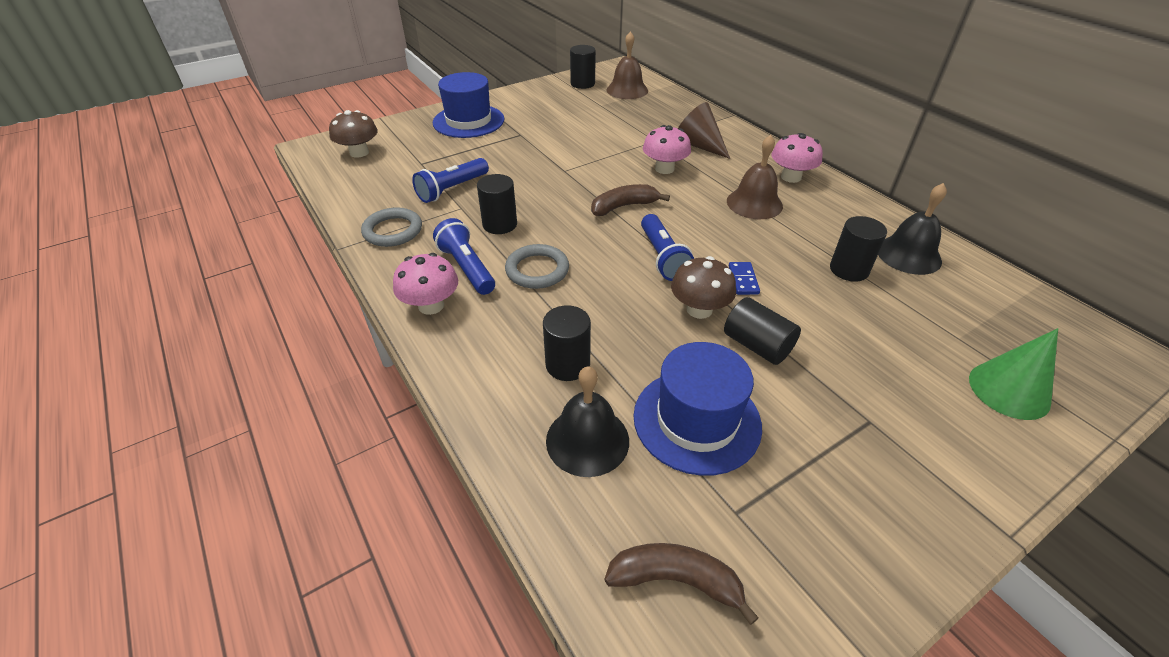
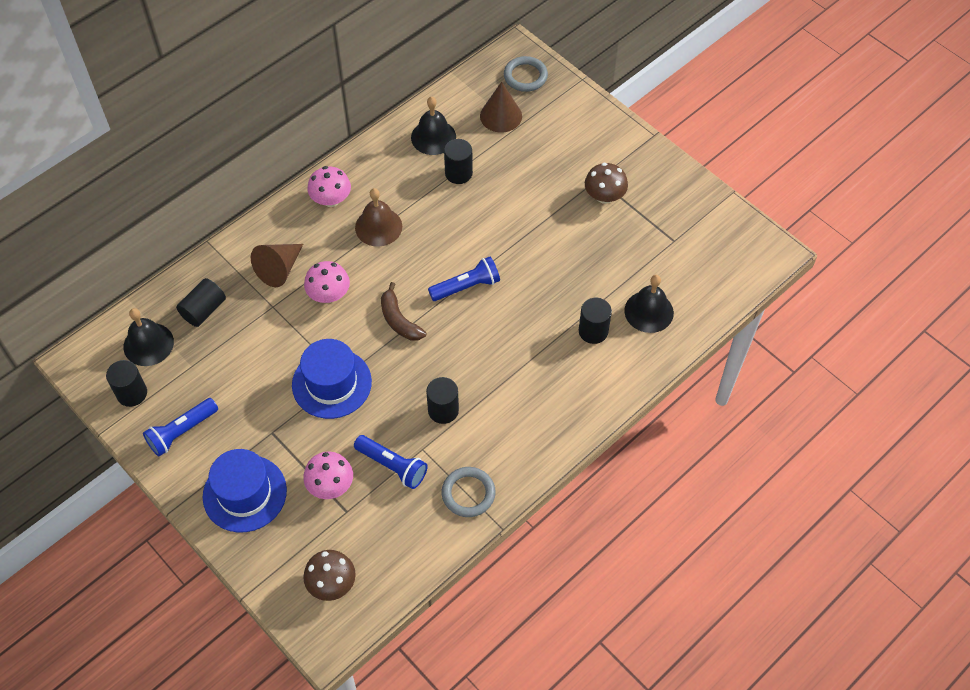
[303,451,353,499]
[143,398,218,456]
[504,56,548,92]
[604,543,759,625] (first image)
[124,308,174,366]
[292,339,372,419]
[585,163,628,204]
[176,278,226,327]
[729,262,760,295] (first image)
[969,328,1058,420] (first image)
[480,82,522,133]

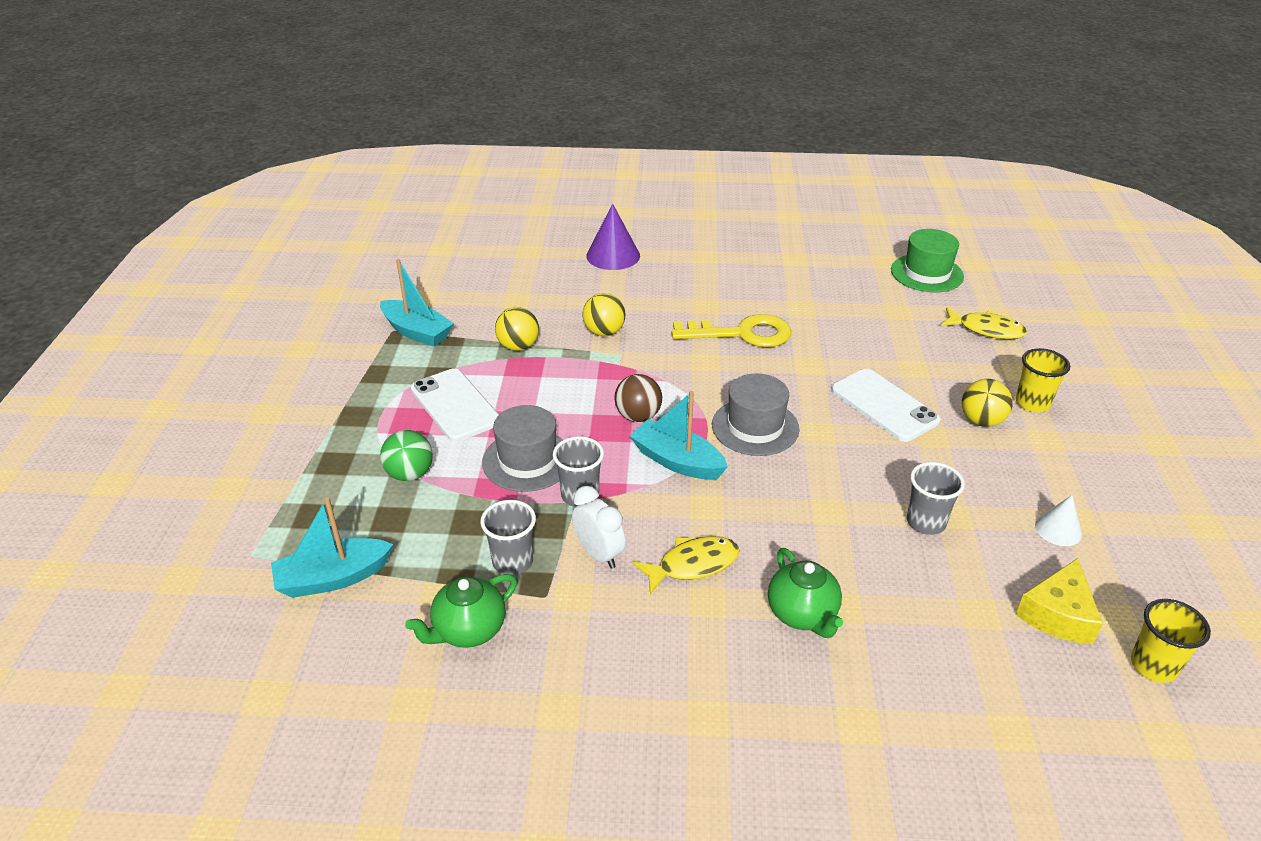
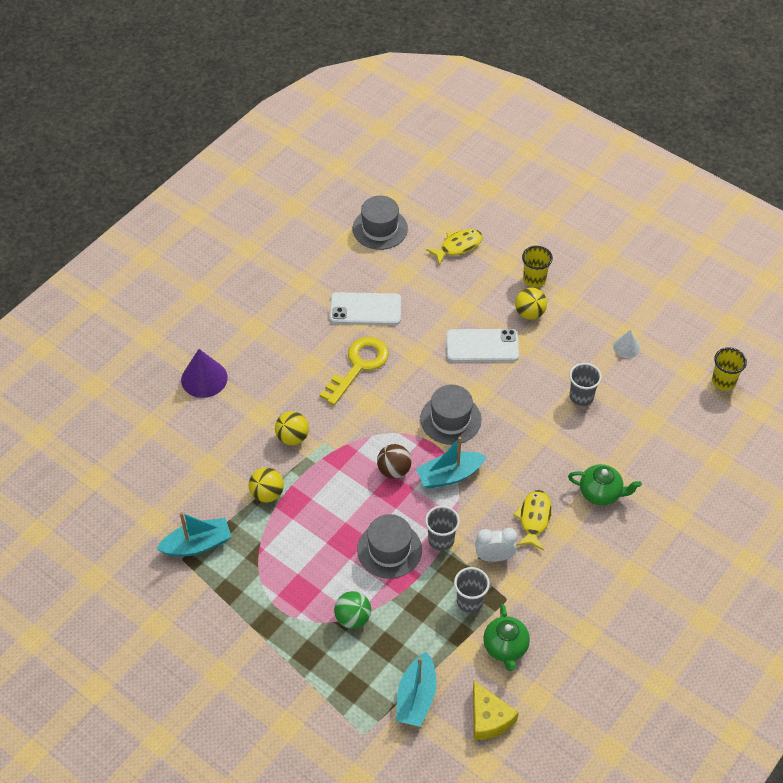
[330,292,401,325]
[353,196,408,250]
[473,681,519,741]

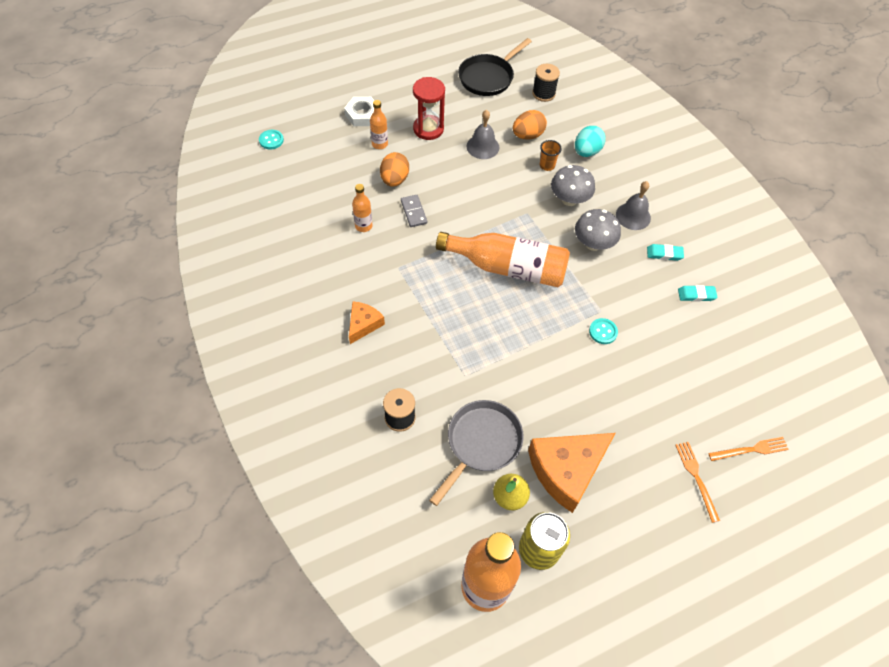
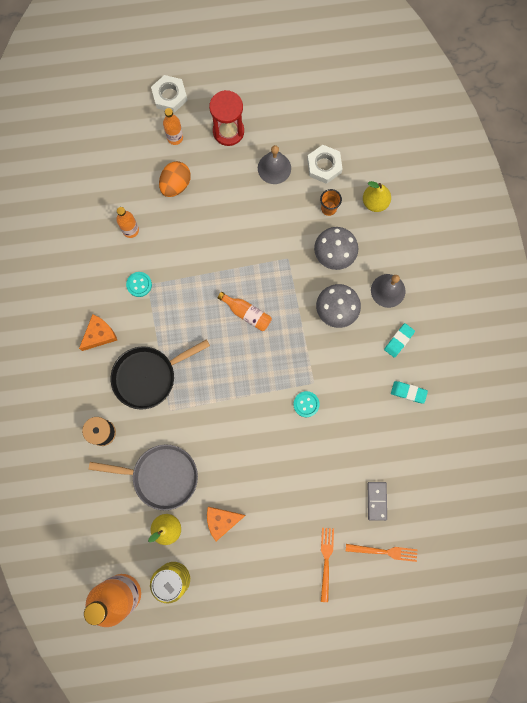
[126,272,152,297]
[368,482,387,521]
[89,445,198,510]
[218,292,272,331]
[111,339,210,410]
[307,145,342,184]
[207,507,246,541]
[532,64,560,102] (first image)
[363,181,391,212]
[384,323,415,358]

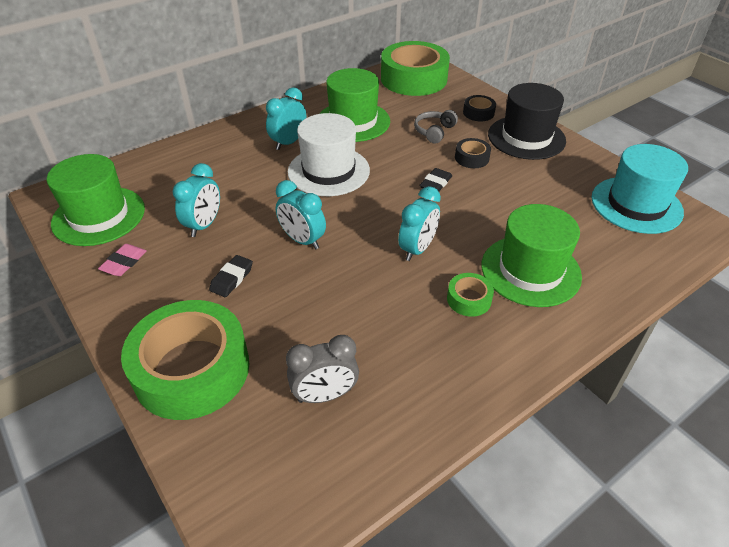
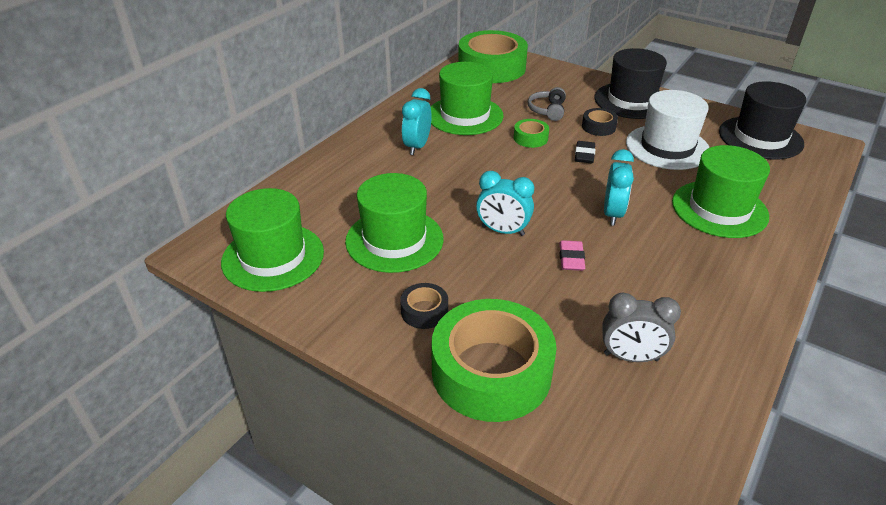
[559,240,585,271]
[345,173,444,273]
[209,255,253,297] (first image)
[602,293,681,362]
[626,90,710,170]
[514,119,549,148]
[400,283,448,329]
[719,81,806,159]

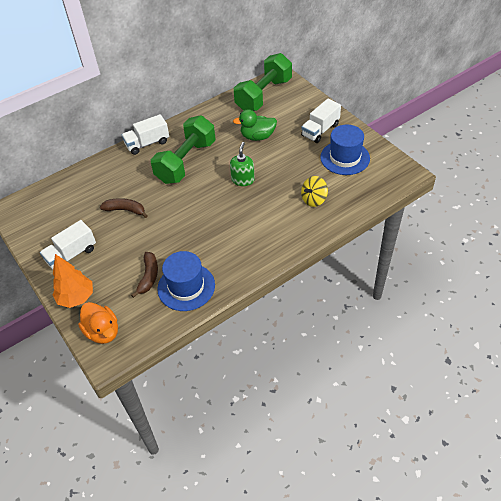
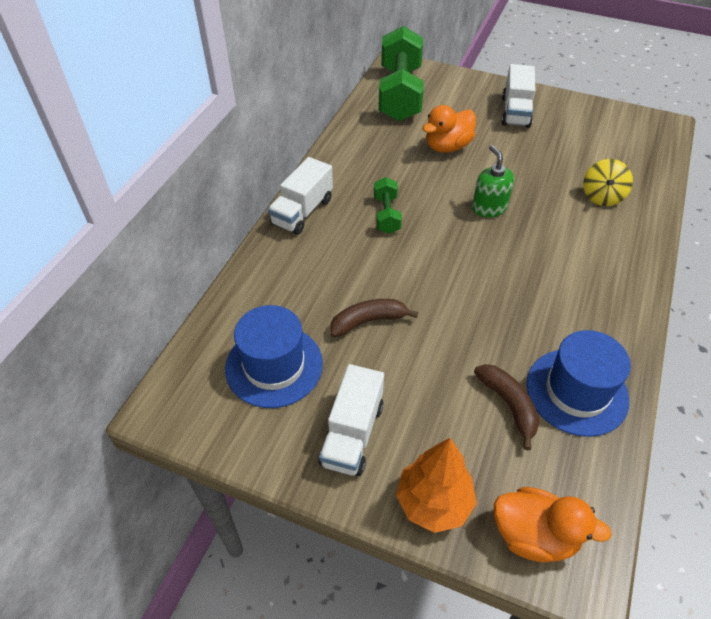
[374,177,402,234]
[422,105,476,153]
[225,305,323,408]

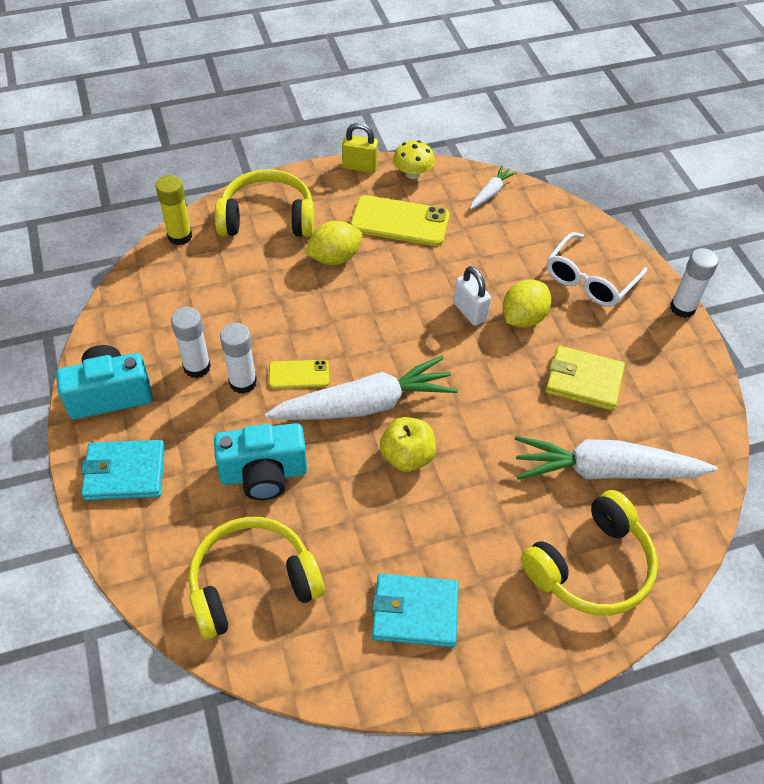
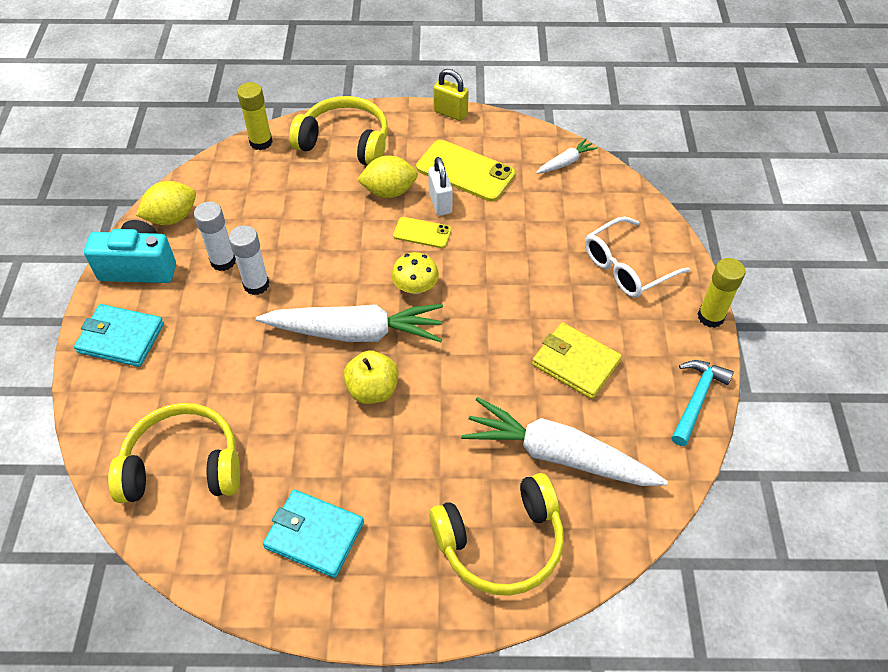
[214,423,307,500] (first image)
[393,217,451,248]
[391,252,439,294]
[428,157,453,216]
[136,181,196,225]
[698,258,746,328]
[671,360,734,446]

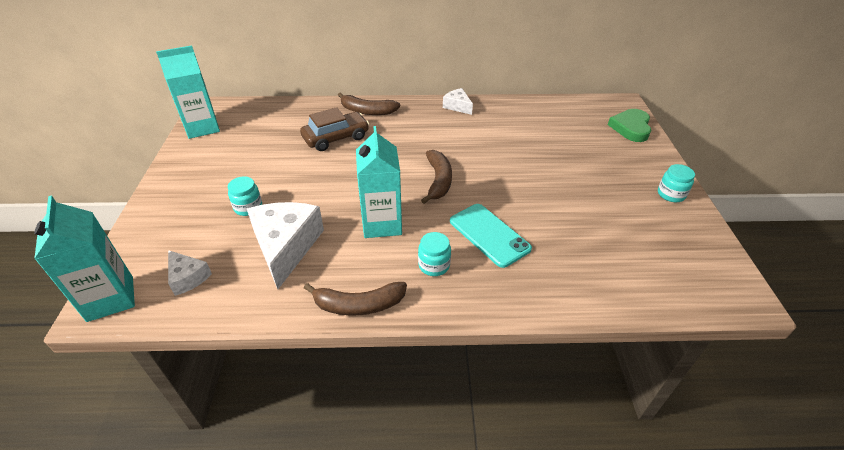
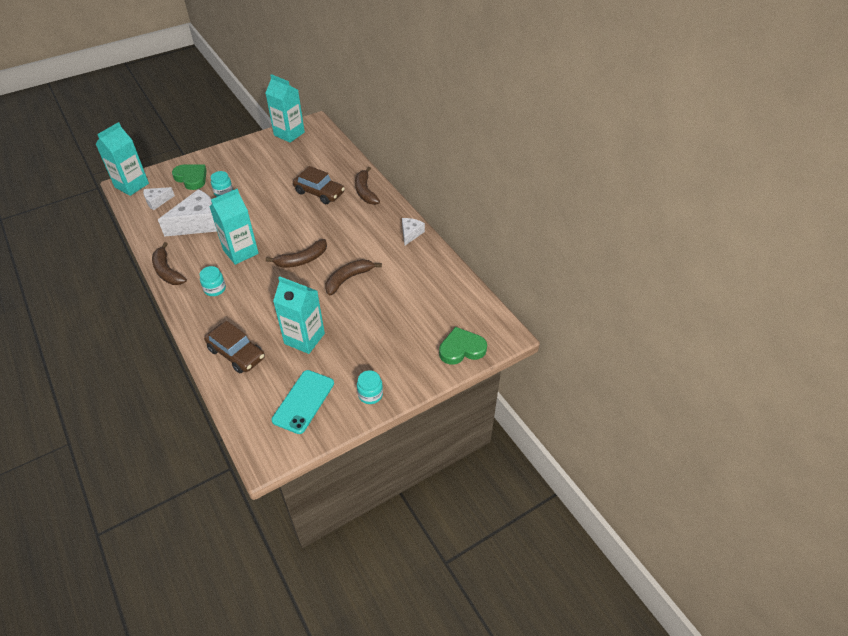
[143,187,175,210]
[272,370,334,434]
[172,164,207,190]
[204,321,265,373]
[273,276,325,354]
[325,259,382,295]

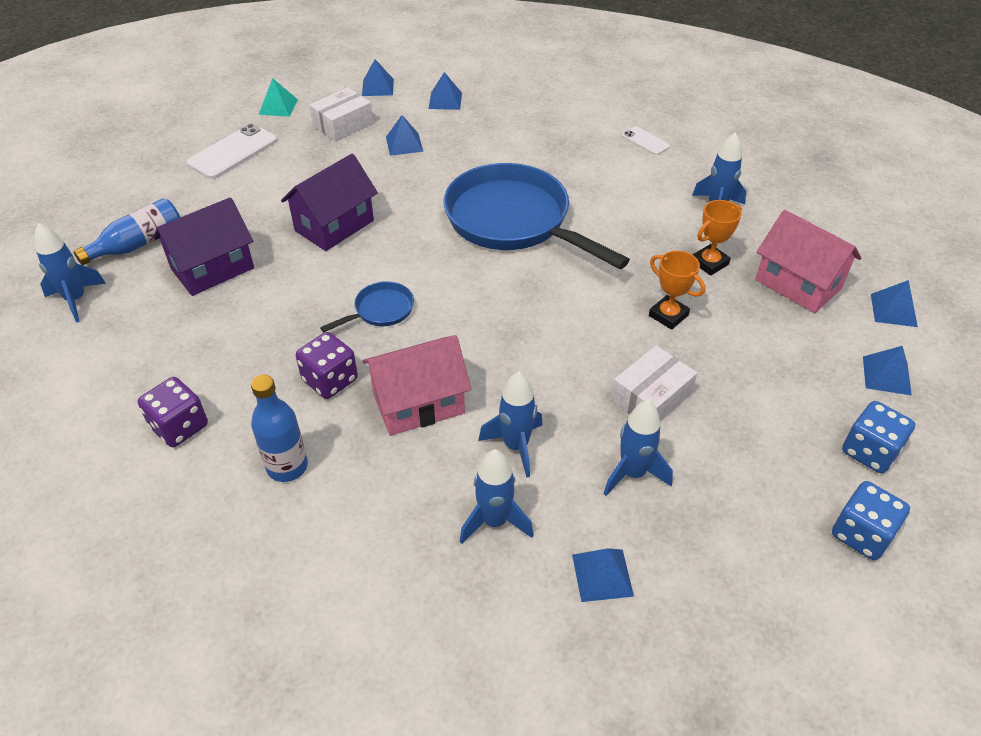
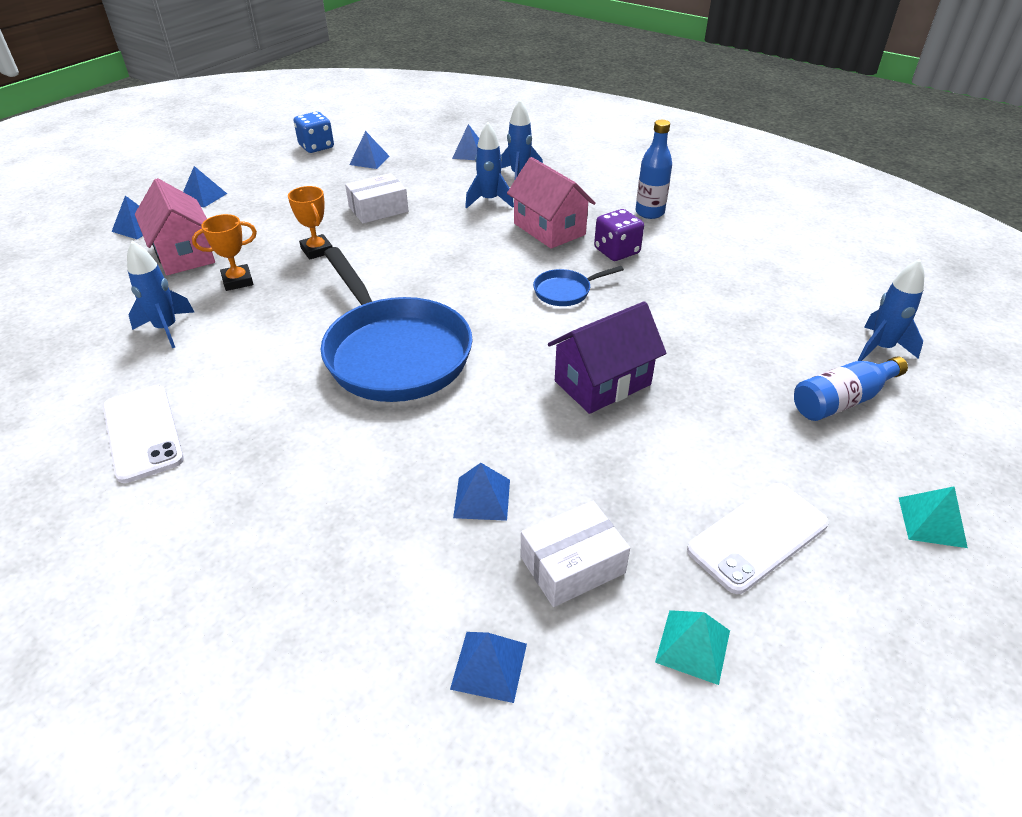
[138,377,208,447] (first image)
[153,197,254,296] (first image)
[507,157,596,249]
[349,131,389,169]
[604,400,673,496] (first image)
[103,385,184,483]
[842,401,915,473] (first image)
[899,486,968,548]

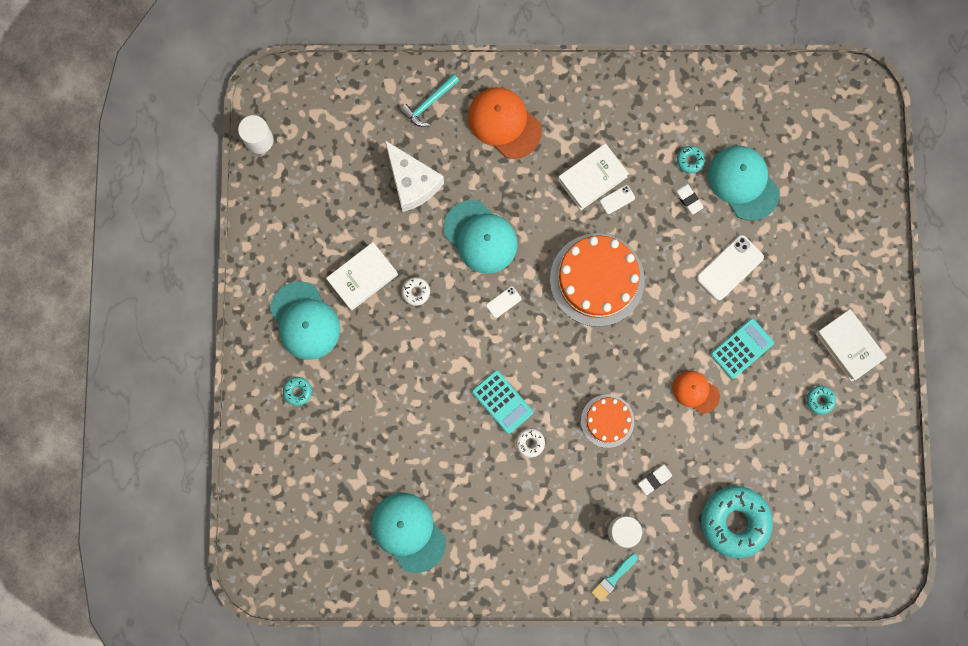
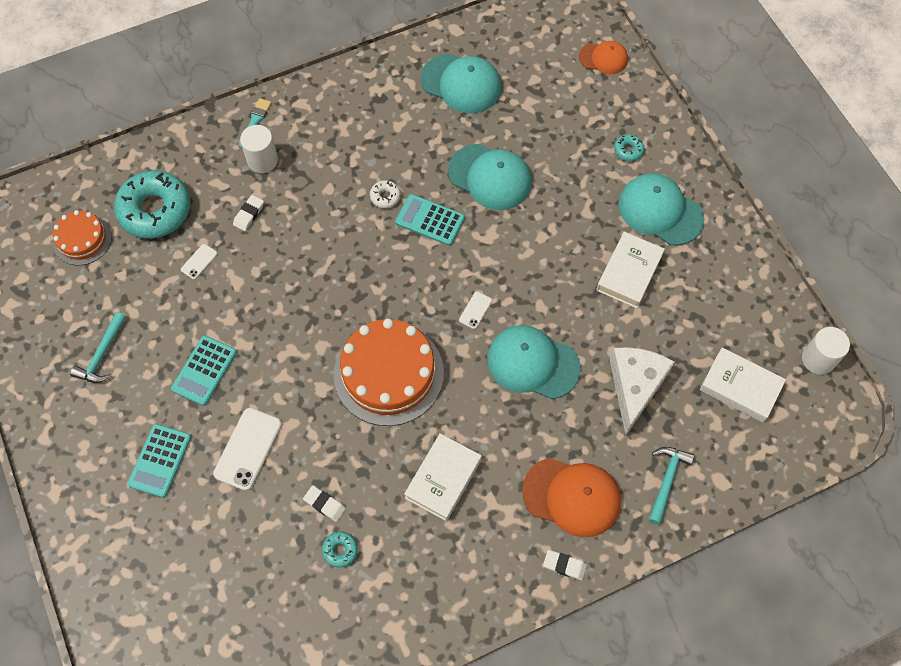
[610,347,674,435]
[402,277,430,306] (first image)
[53,210,112,265]
[181,244,218,279]
[579,41,628,74]
[448,144,532,210]
[70,312,126,383]
[700,347,786,423]
[127,424,191,498]
[543,550,587,580]

